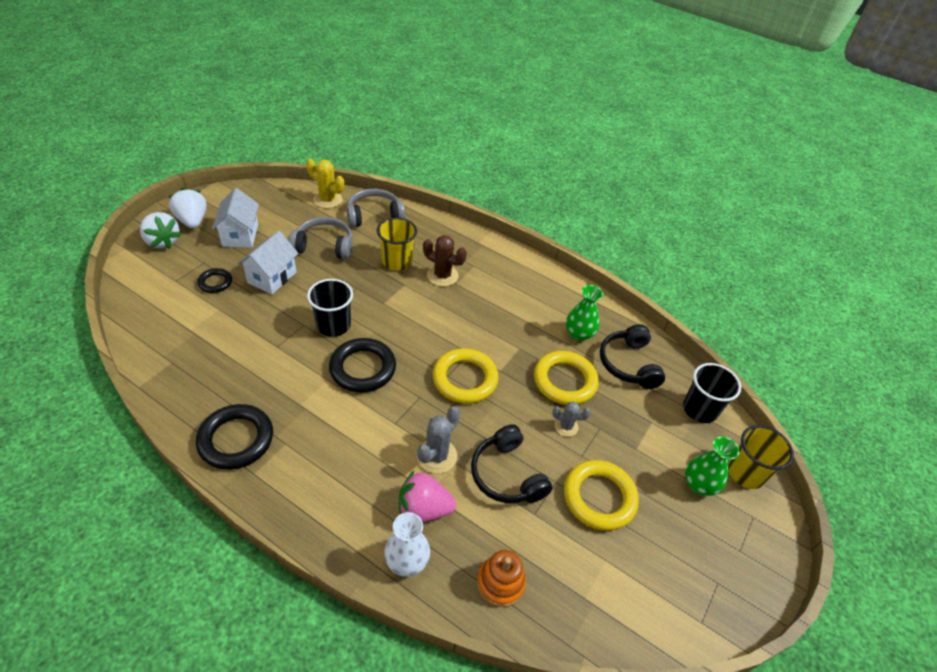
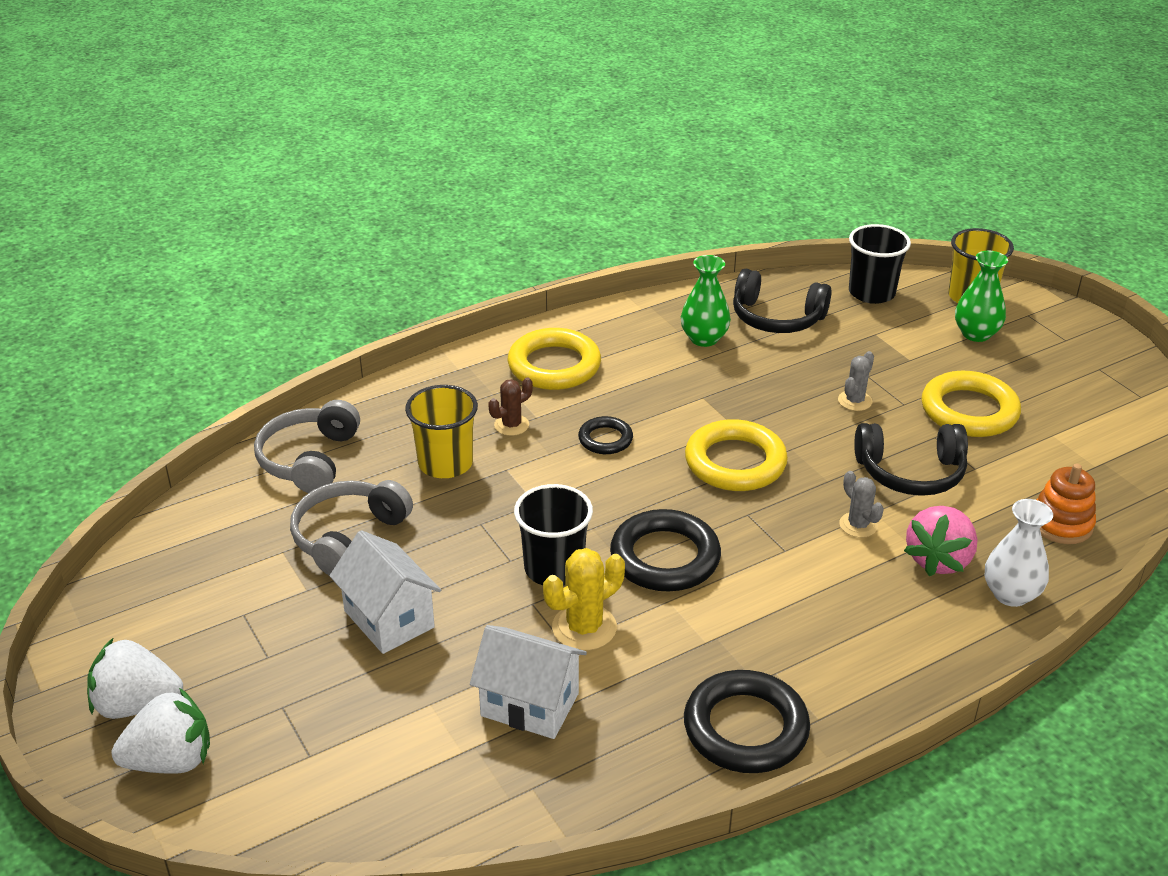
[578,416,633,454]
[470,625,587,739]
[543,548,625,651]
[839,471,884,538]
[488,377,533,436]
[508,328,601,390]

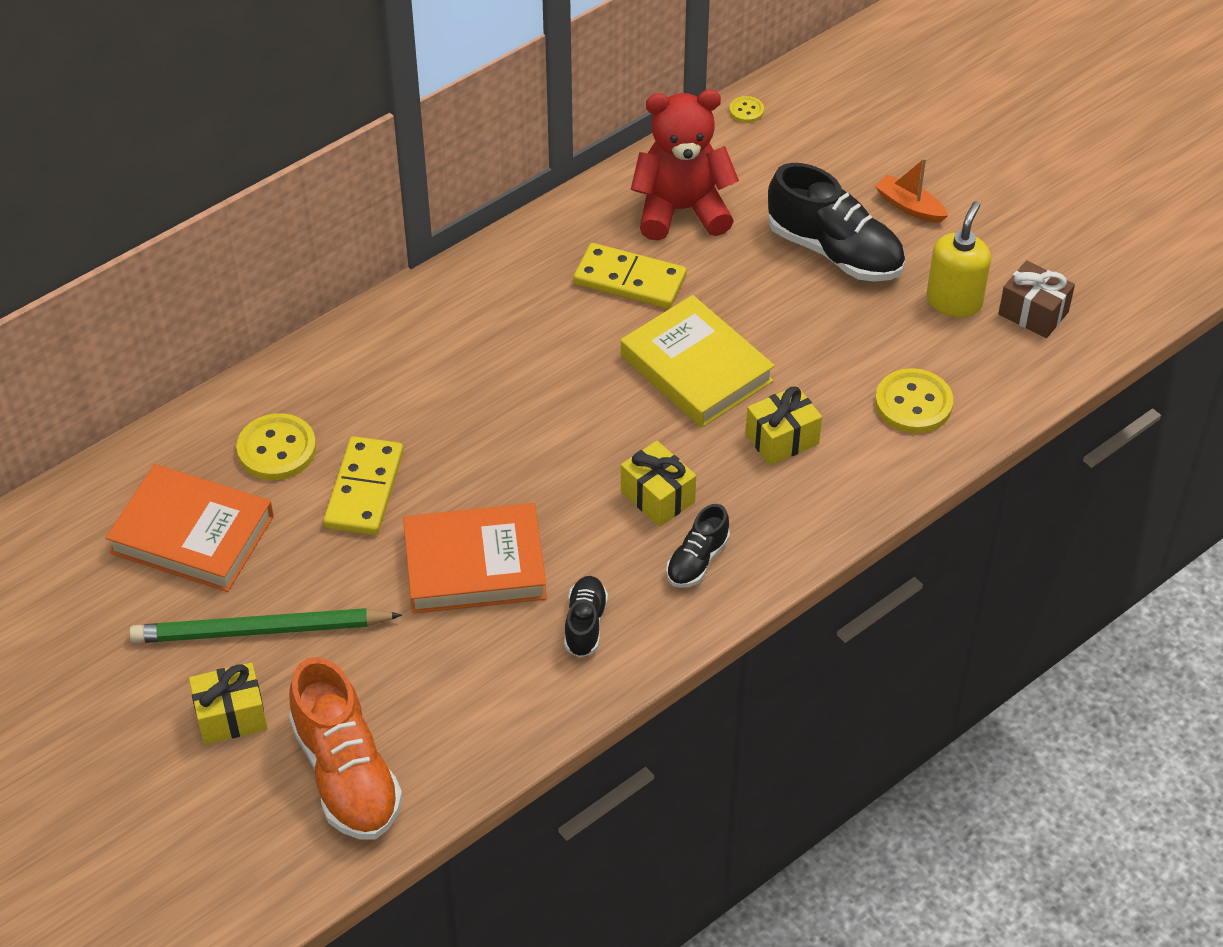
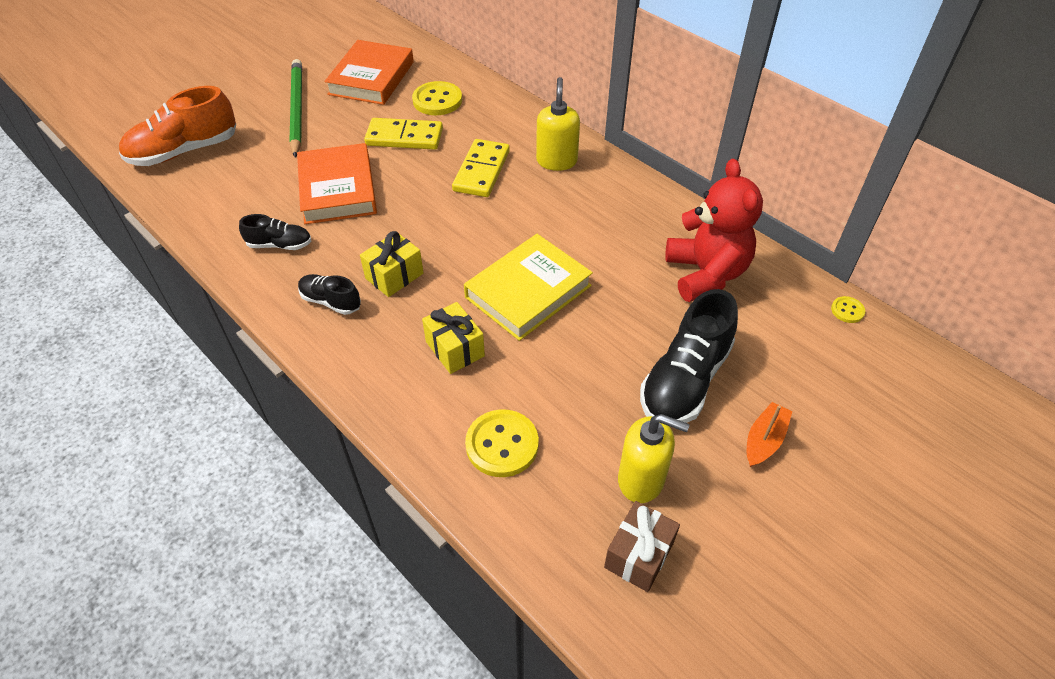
[189,663,267,745] (first image)
[452,139,510,197]
[536,77,580,171]

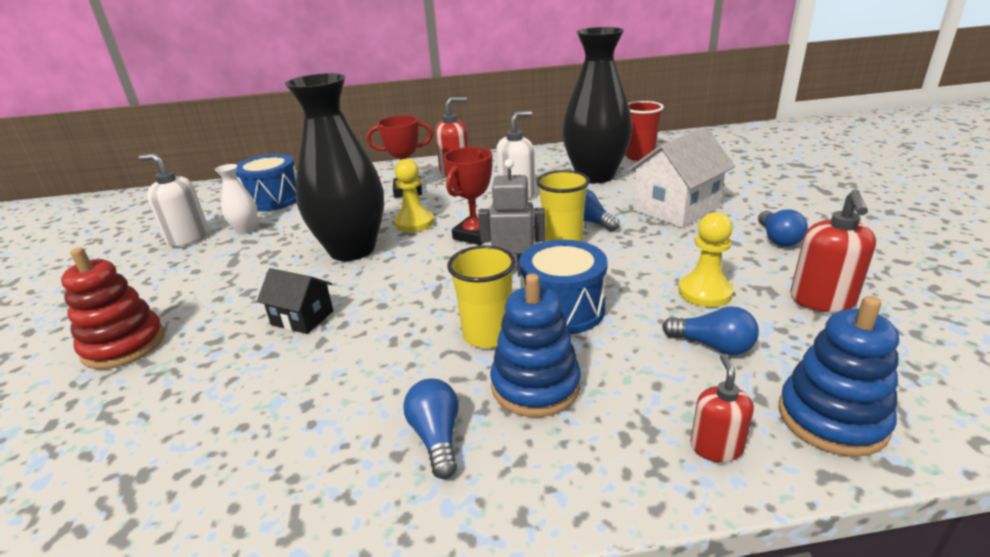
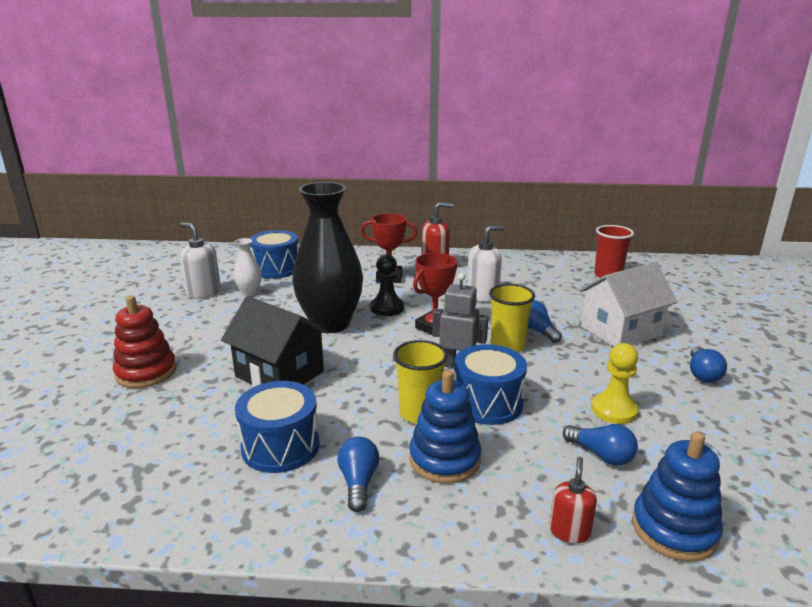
[221,296,329,387]
[370,254,404,316]
[562,27,632,183] (first image)
[790,190,876,312] (first image)
[235,381,320,473]

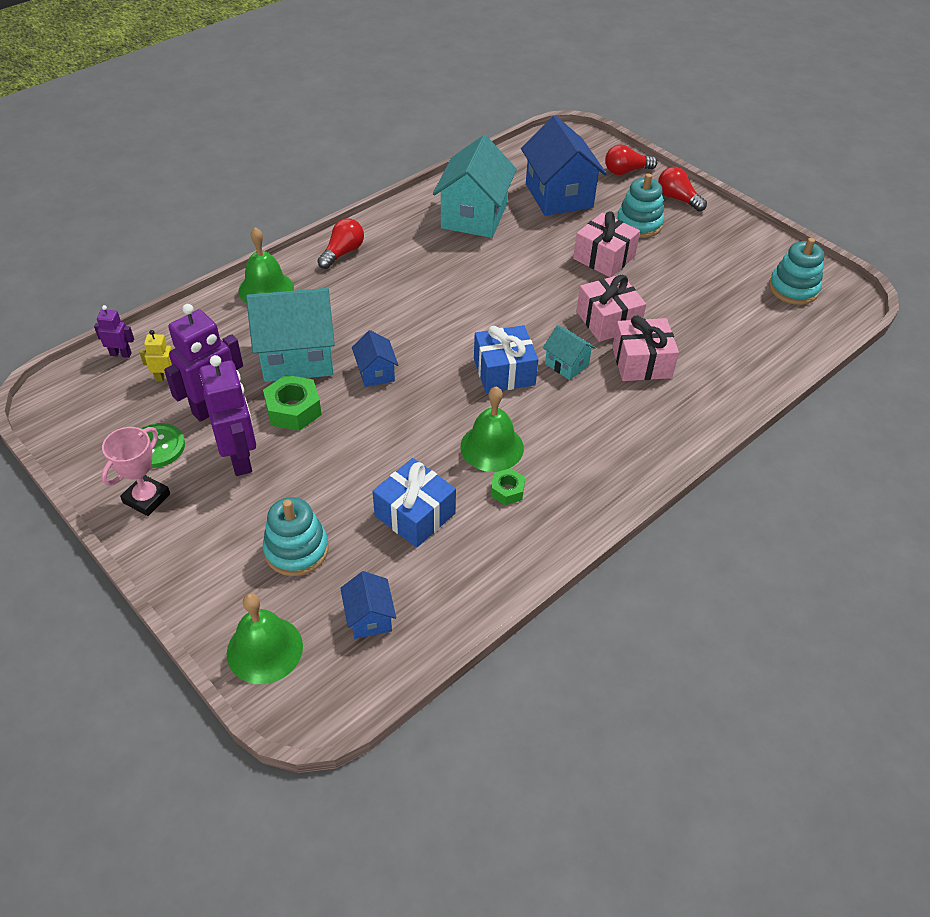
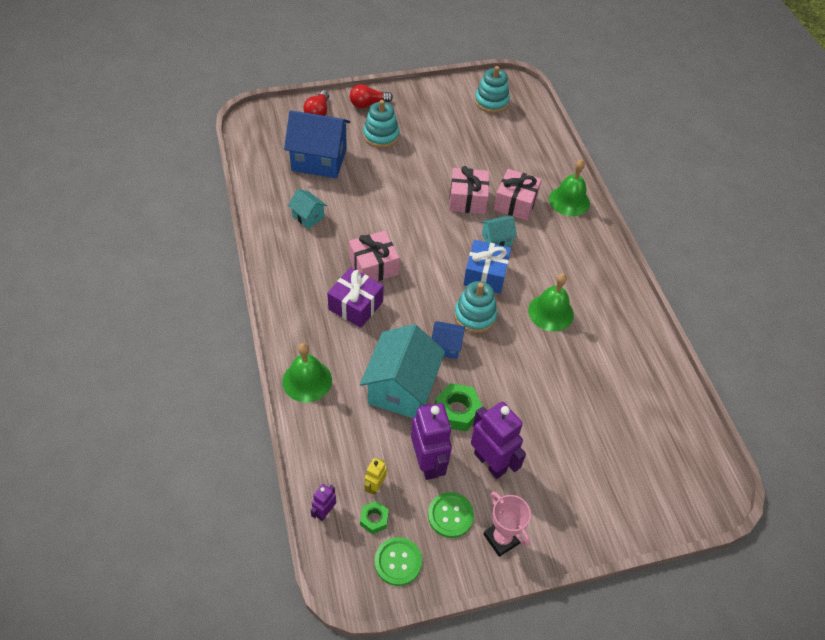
[471,402,526,479]
[549,160,590,216]
[454,281,497,333]
[317,218,364,269] (first image)
[340,571,396,639] (first image)
[372,458,456,548] (first image)
[288,189,327,229]
[360,501,389,534]
[349,230,399,281]
[327,267,384,328]
[375,537,422,586]

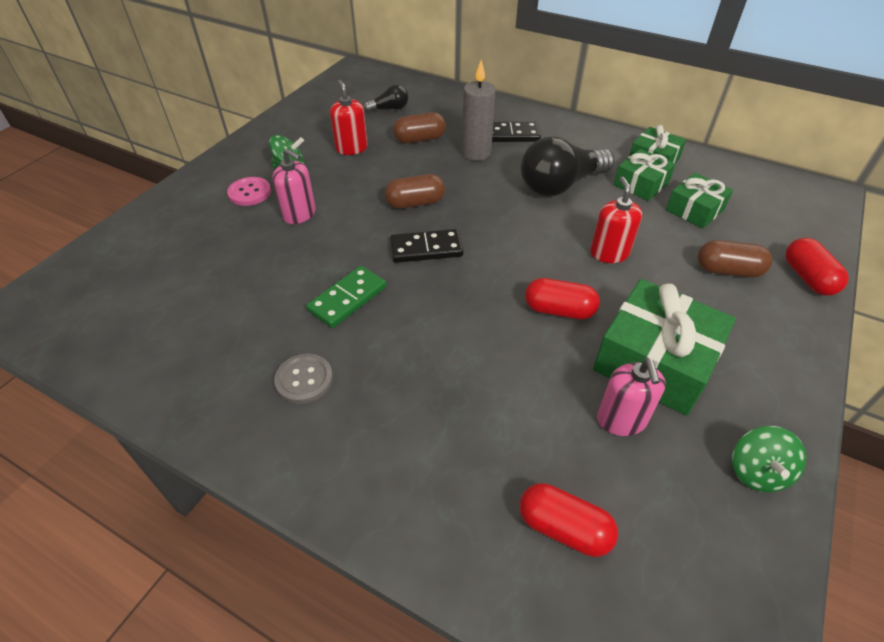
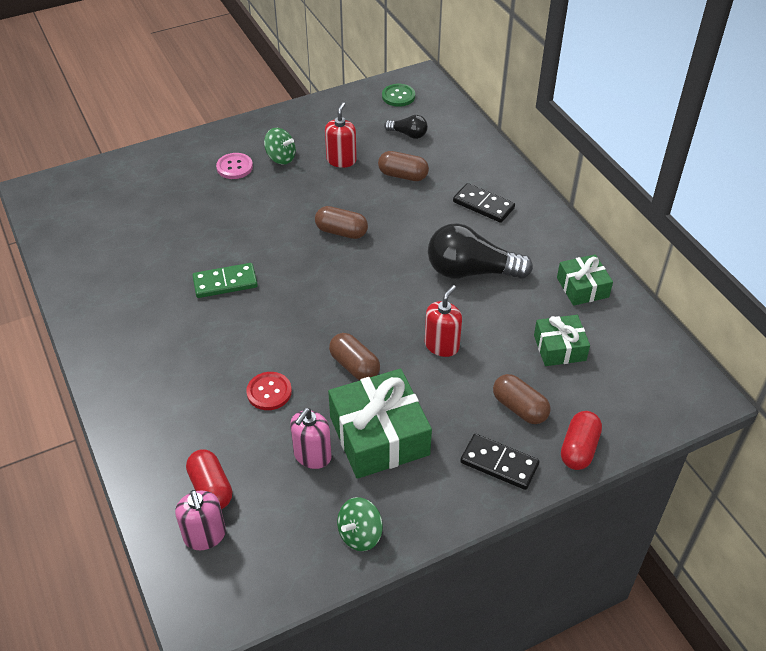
[175,490,226,550]
[274,354,333,404] (first image)
[460,434,539,490]
[462,60,496,161] (first image)
[329,333,380,380]
[614,149,675,201] (first image)
[246,372,292,410]
[382,84,415,107]

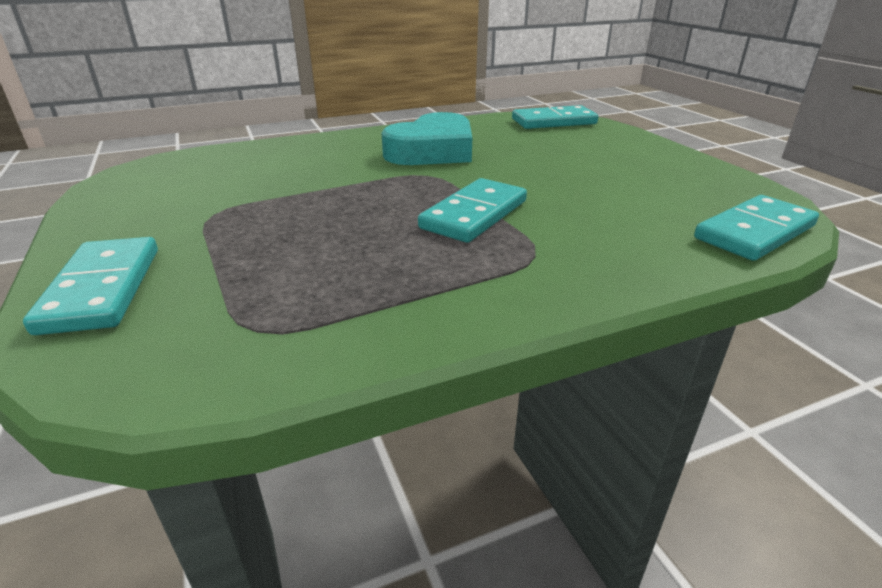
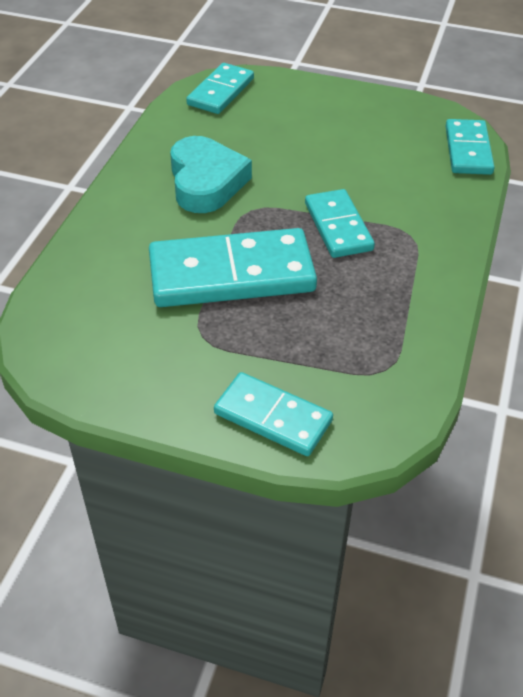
[149,228,317,307]

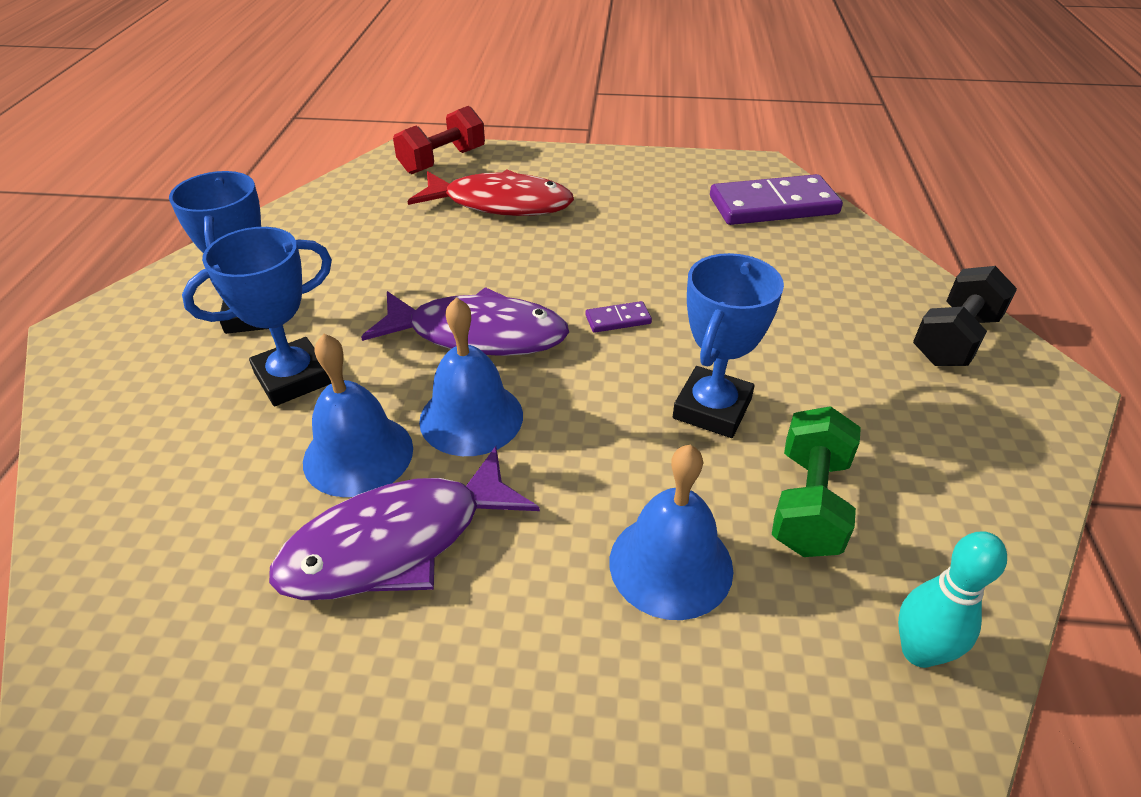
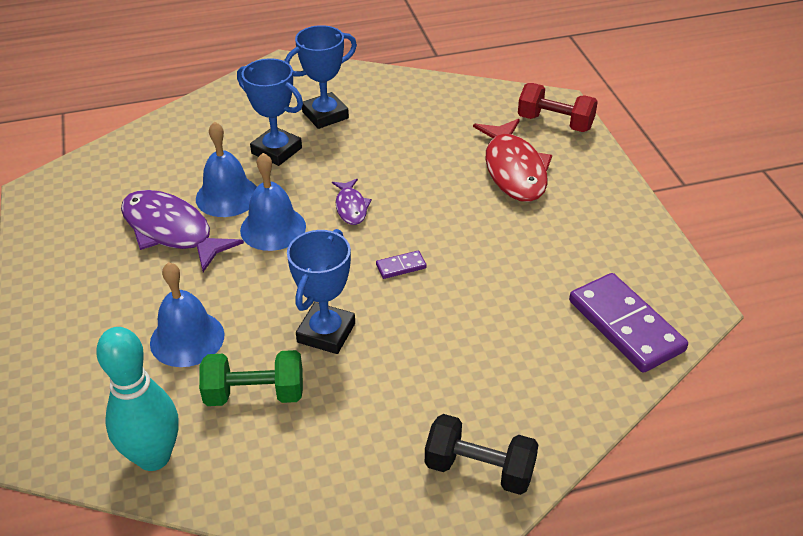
[332,179,372,225]
[376,251,427,279]
[287,229,355,354]
[96,327,179,471]

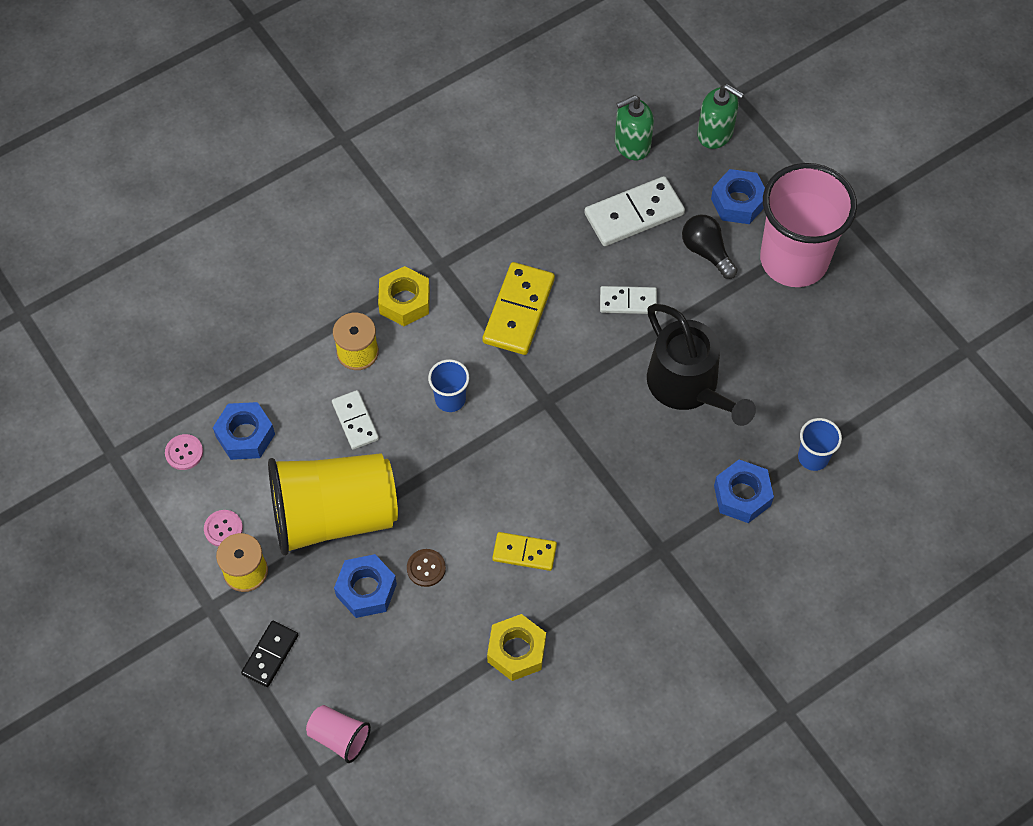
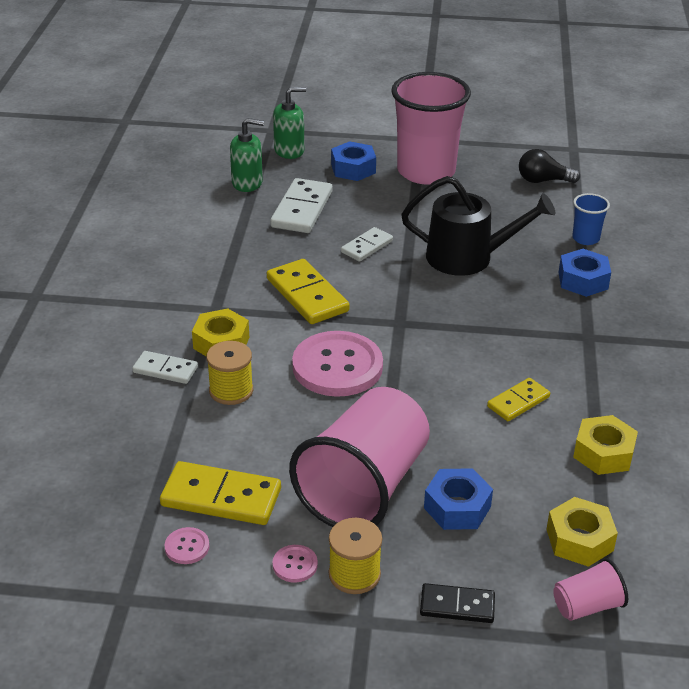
[160,461,281,525]
[420,583,495,623]
[289,387,430,527]
[132,351,198,384]
[407,549,446,587] (first image)
[292,331,383,397]
[230,118,264,192]
[519,149,580,183]
[546,497,618,567]

